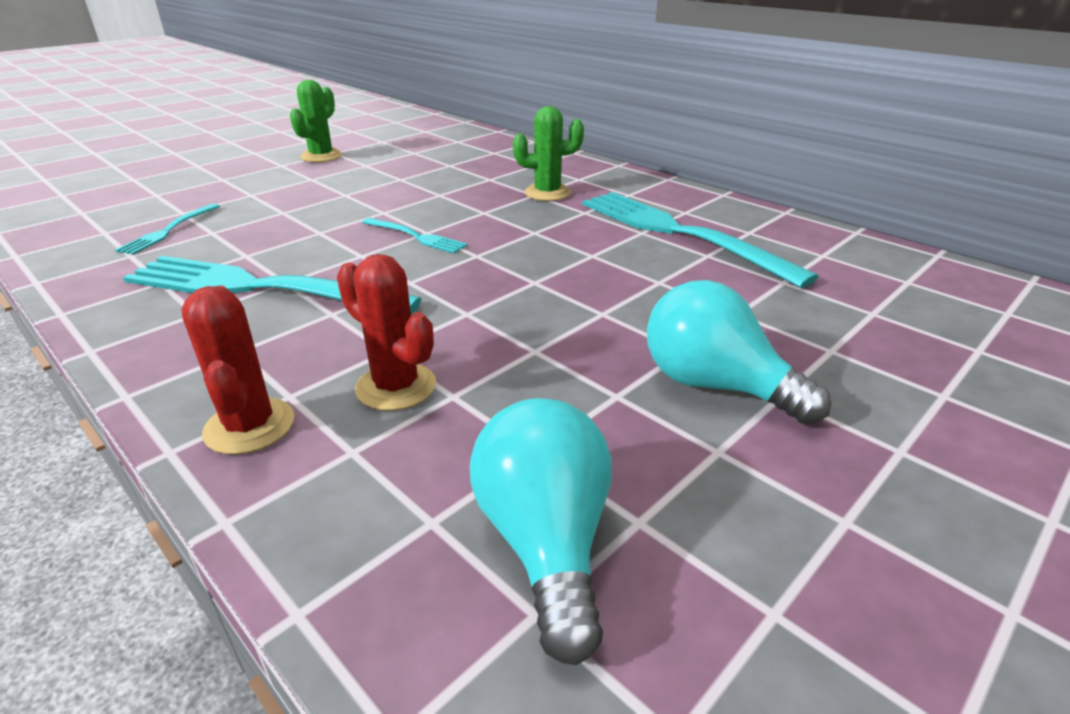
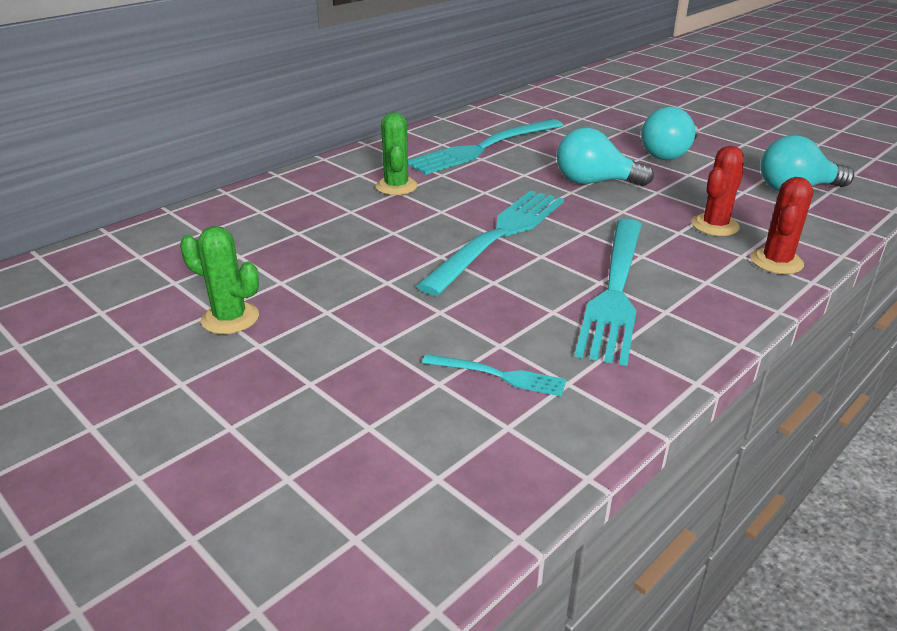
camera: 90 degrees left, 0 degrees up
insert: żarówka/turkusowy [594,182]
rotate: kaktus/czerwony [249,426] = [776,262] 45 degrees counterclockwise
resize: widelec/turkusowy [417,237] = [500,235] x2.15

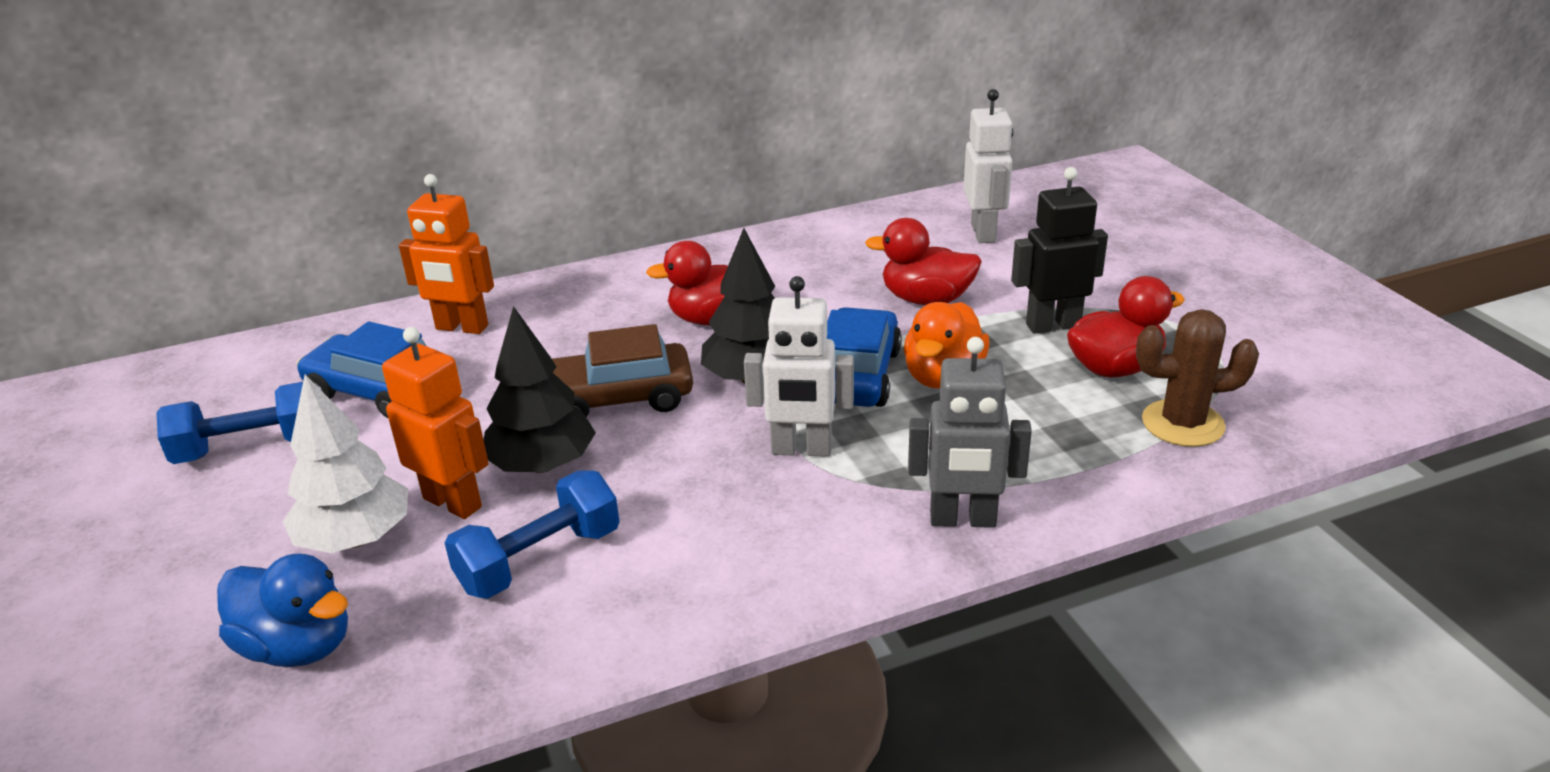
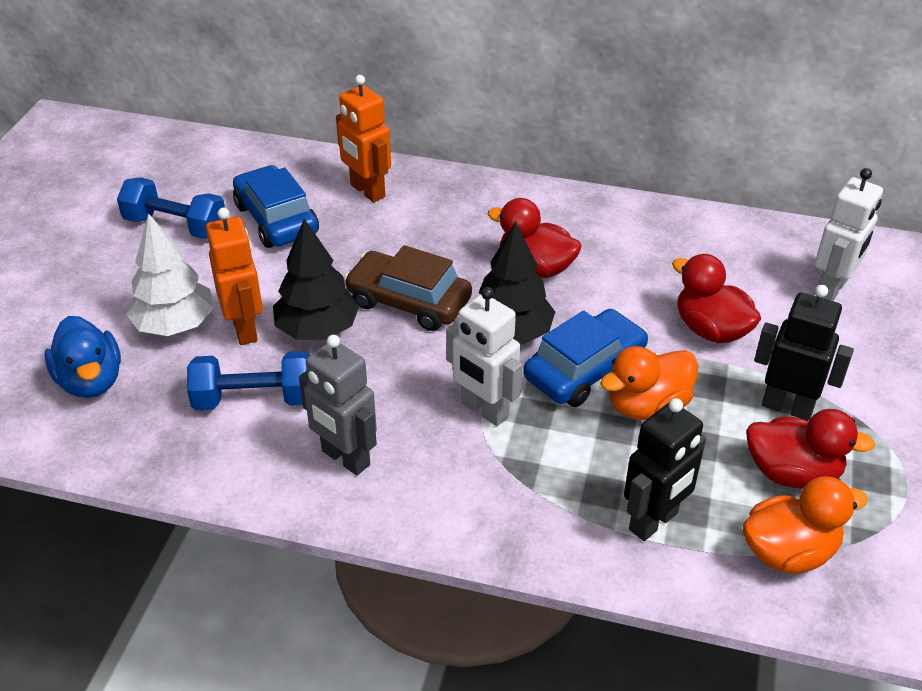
camera: 35 degrees right, 10 degrees up
insert: robot/czarny [654,522]
move: robot/szary [962,520] to [345,458]
replace: kaktus/brązowy [1182,424] to kaczka/pomarańczowy [788,552]

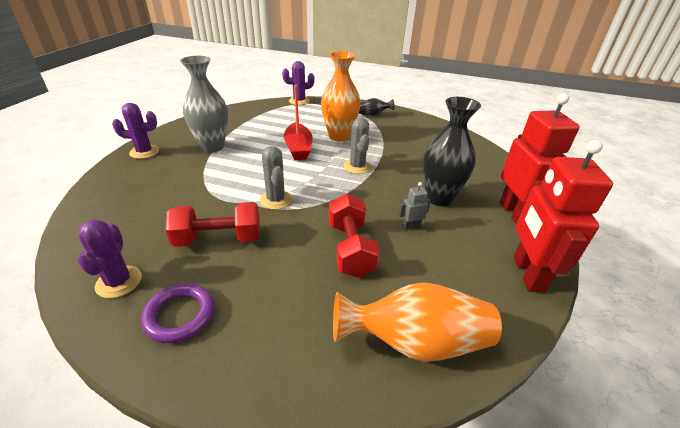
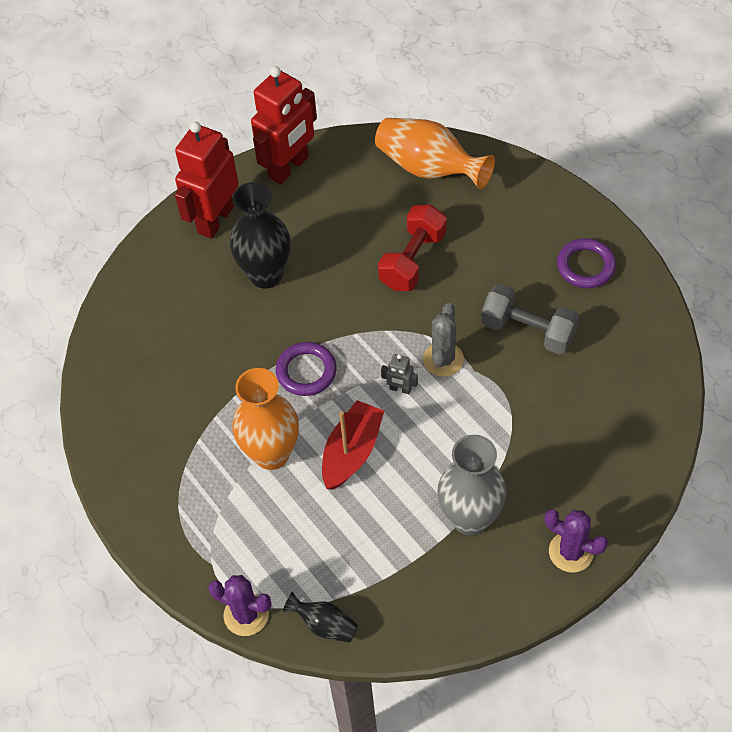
camera: 140 degrees left, 20 degrees up
delete: kaktus/fioletowy [119,282]
move: wazon/czarny [373,114] to [324,625]; robot/szary [411,226] to [400,389]
replace: kaktus/szary [357,167] to pierścień/fioletowy [306,371]
recolor: hantel/czerwony [218,239] to hantel/szary [528,331]

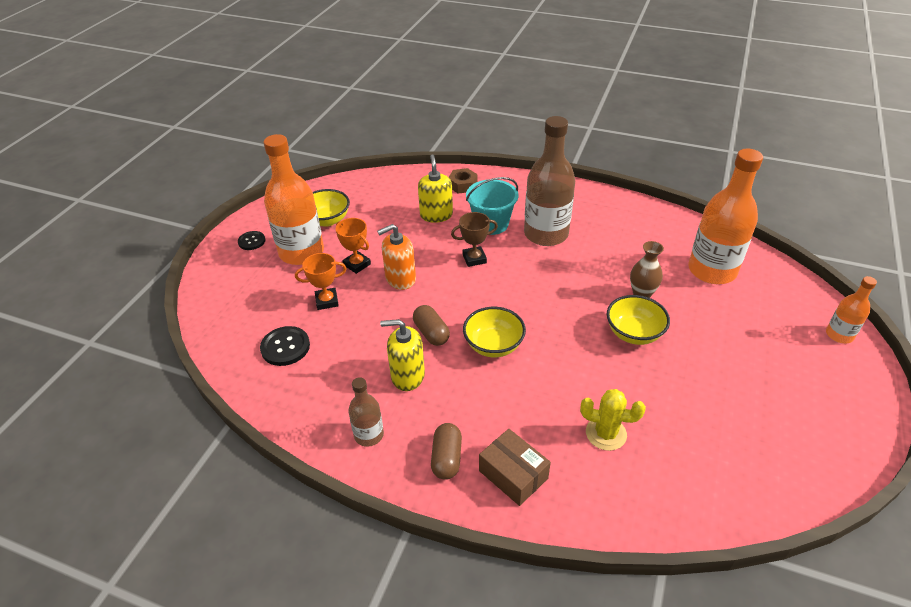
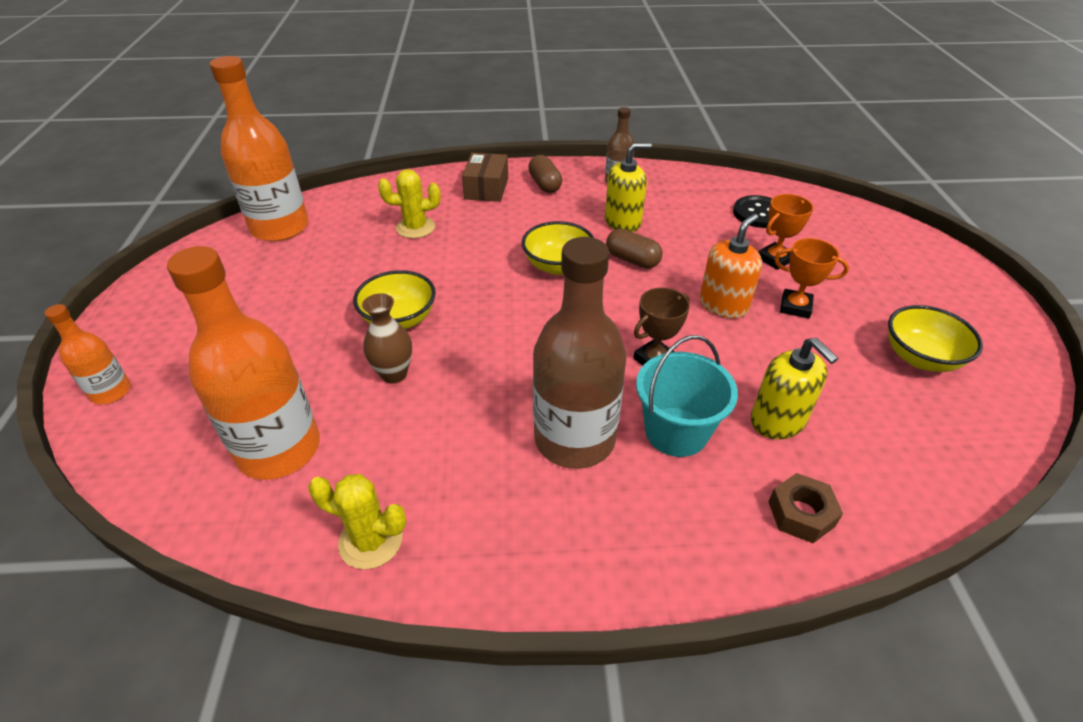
camera: 155 degrees right, 0 degrees up
delete: guzik/czarny [251,241]
insert: kaktus/żółty [370,541]
move: butelka/pomarańczowy [301,252] to [280,228]
rotate: pudełko/brązowy [513,474] = [486,188] 75 degrees clockwise

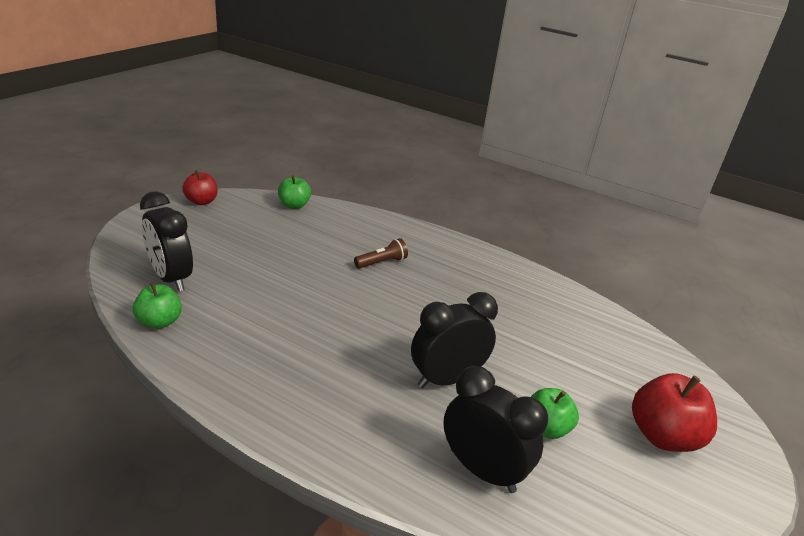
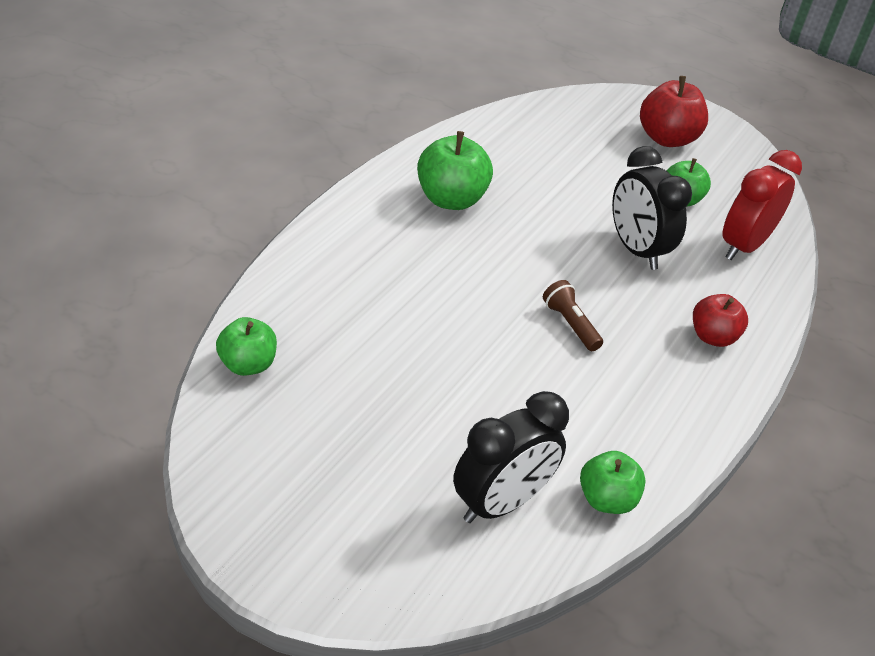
camera: 90 degrees left, 10 degrees up
insert: jabłko/zielony [450,199]
move: latarka/brązowy [382,262] to [570,324]; jabłko/czerwony [201,201] to [712,337]
recolor: budzik/czarny [482,470] to budzik/czerwony [743,246]

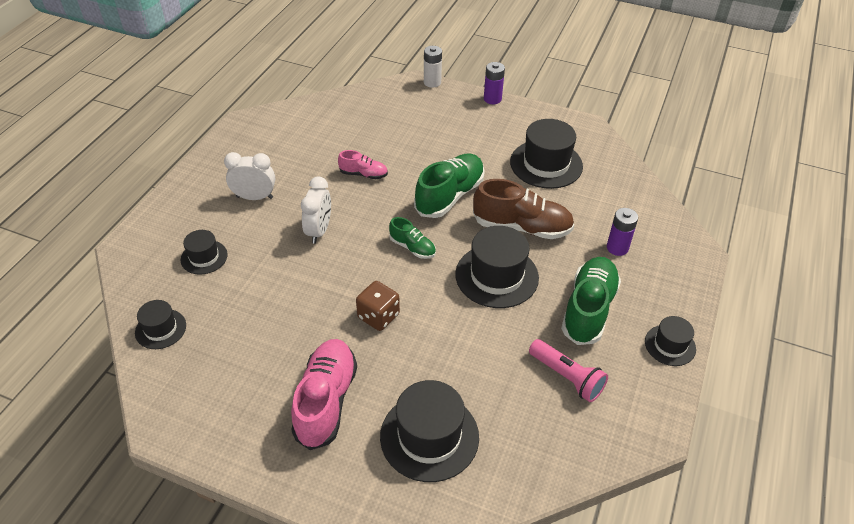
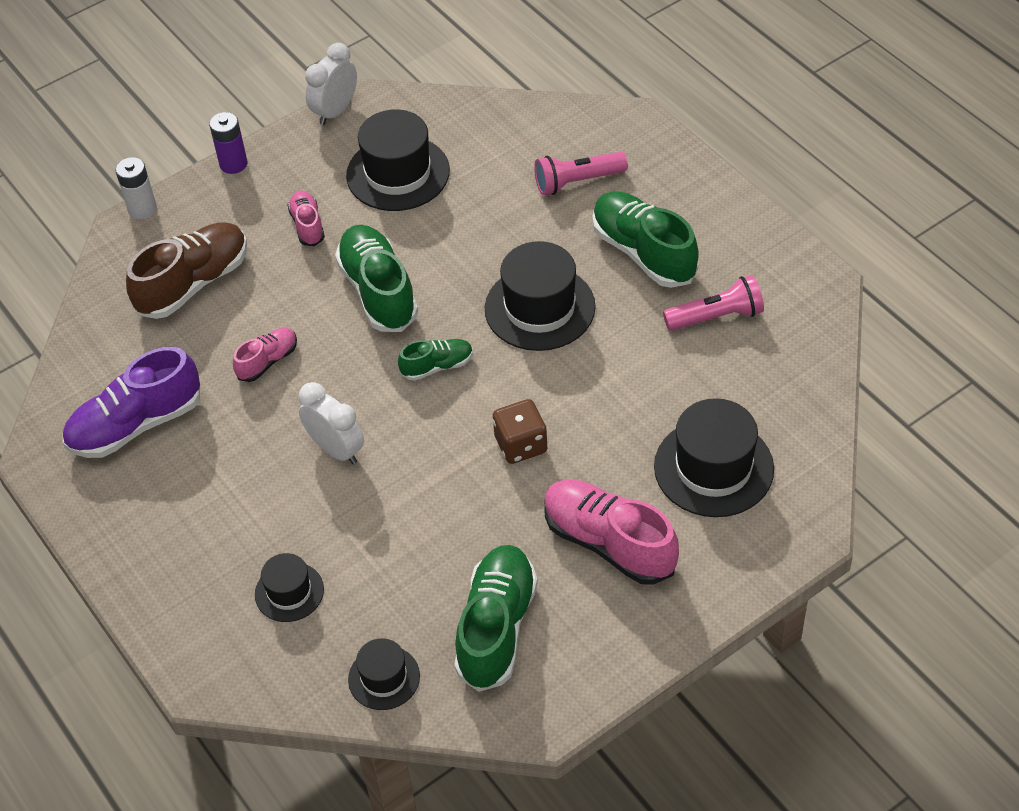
camera: 55 degrees left, 5 degrees up
delete: kapelusz/czarny [670,345]
insert: but/fioletowy [136,425]; but/różowy [307,225]; but/zielony [496,627]
move: but/brązowy [522,227] to [194,283]; budzik/biały [254,197] to [335,111]
replace: bateria/fioletowy [617,248] to latarka/różowy [577,182]

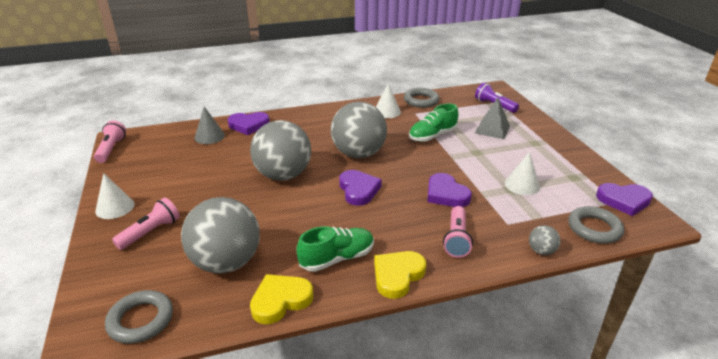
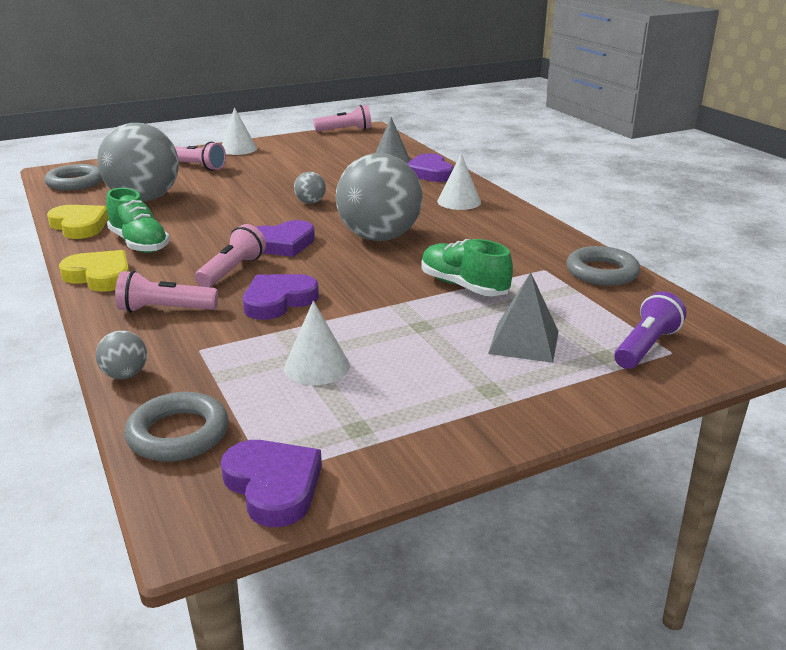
camera: 80 degrees right, 5 degrees down
insert: latarka/różowy [232,271]
move: stożek/biały [387,111] to [459,201]
rotate: serce/fioletowy [624,201] = [273,486] 150 degrees clockwise
resize: piłka/szary [283,175] = [310,202] x0.41

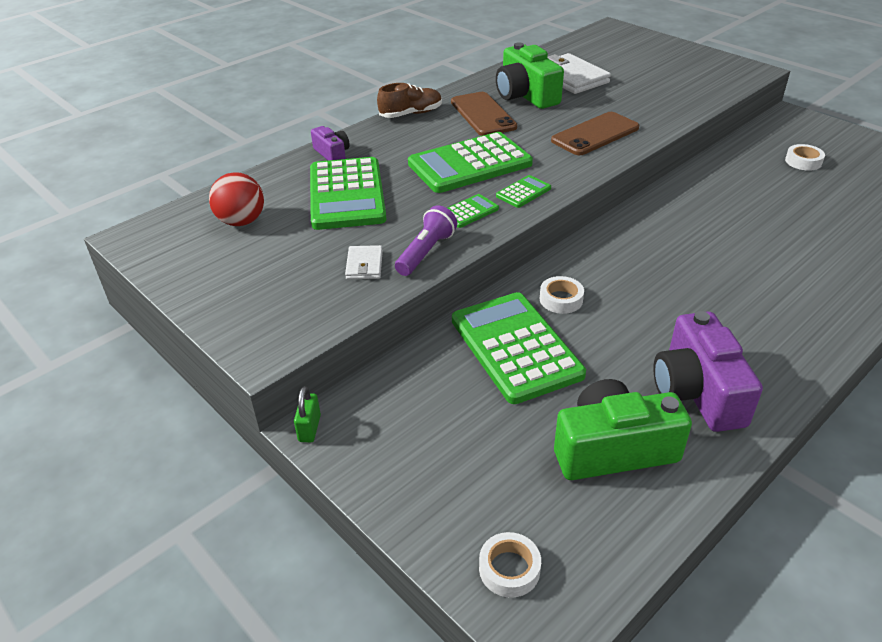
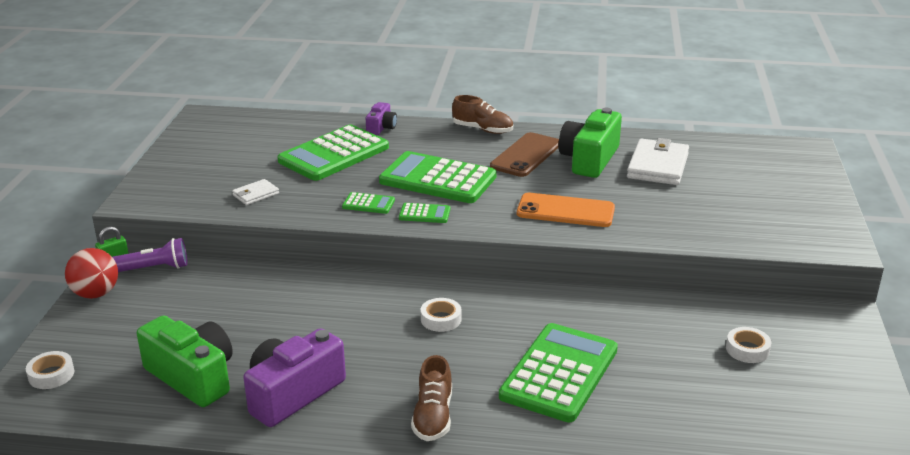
camera: 50 degrees right, 10 degrees down
insert: but/brązowy [433,416]
move: piłka/czerwony [241,221] to [96,294]; latarka/fioletowy [426,252] to [154,268]; taśma klejąca/biały [561,299] to [441,319]; kalkulator/zielony [515,347] to [559,373]
recolor: telefon/brązowy [595,134] to telefon/pomarańczowy [565,211]

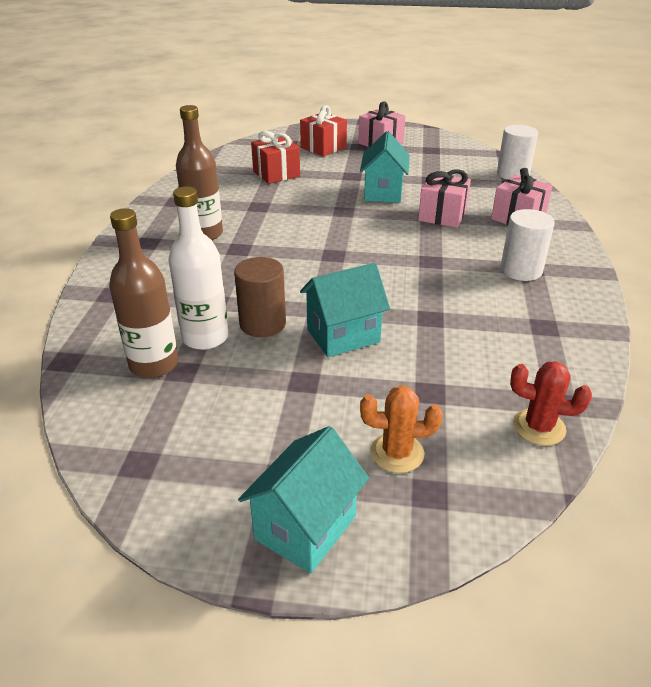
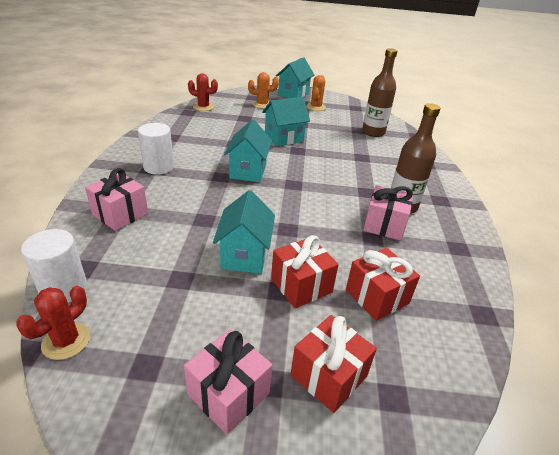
camera: 175 degrees right, 0 degrees up
delete: butelka/biały [205,337]; walec/brązowy [262,324]
insert: kaktus/czerwony [66,341]; domek/turkusowy [248,171]; prezent/czerwony [301,285]; kaktus/pomarańczowy [316,107]
move: prezent/różowy [442,215] to [384,225]

